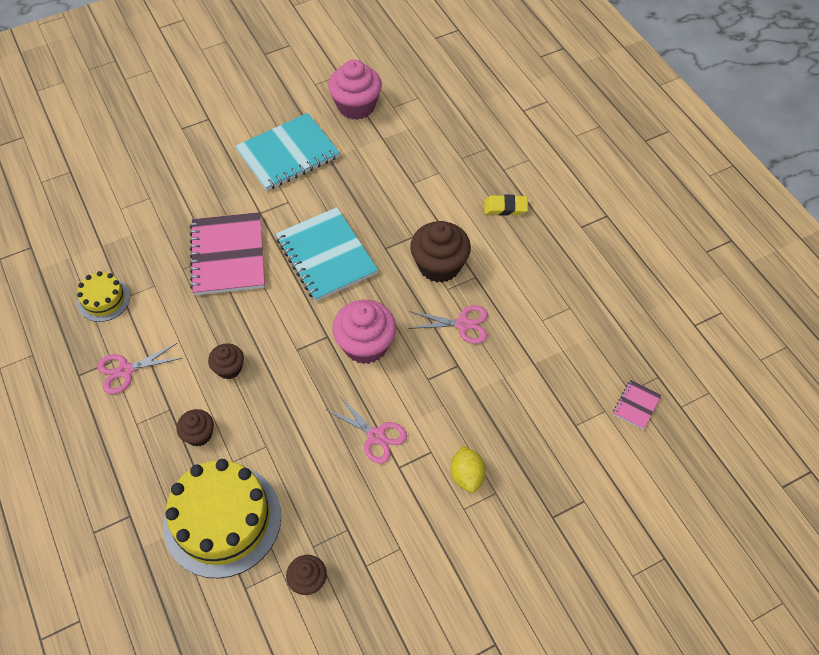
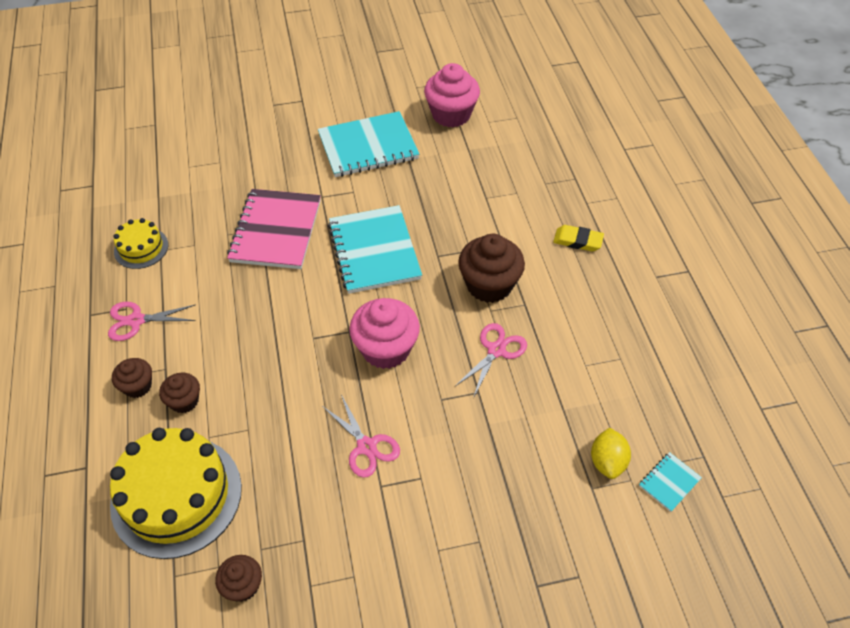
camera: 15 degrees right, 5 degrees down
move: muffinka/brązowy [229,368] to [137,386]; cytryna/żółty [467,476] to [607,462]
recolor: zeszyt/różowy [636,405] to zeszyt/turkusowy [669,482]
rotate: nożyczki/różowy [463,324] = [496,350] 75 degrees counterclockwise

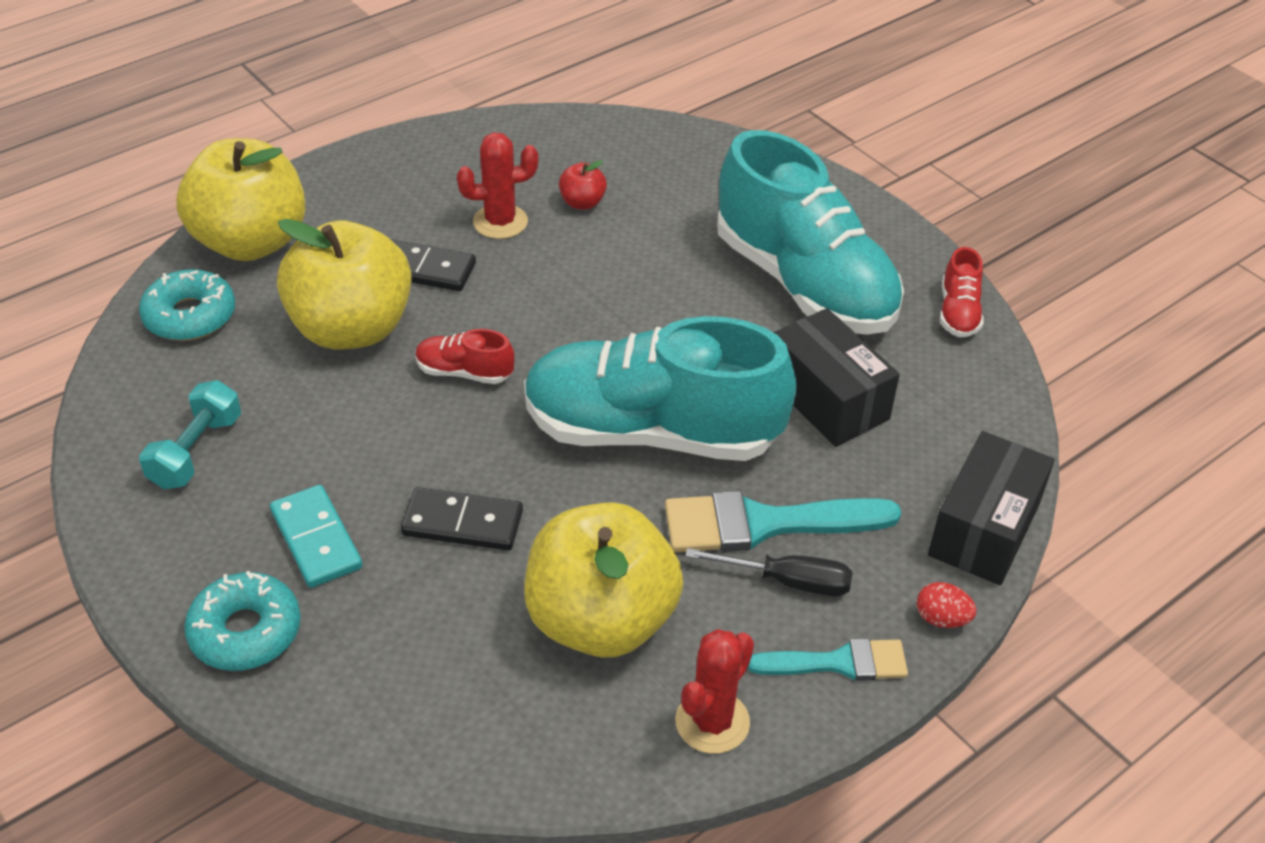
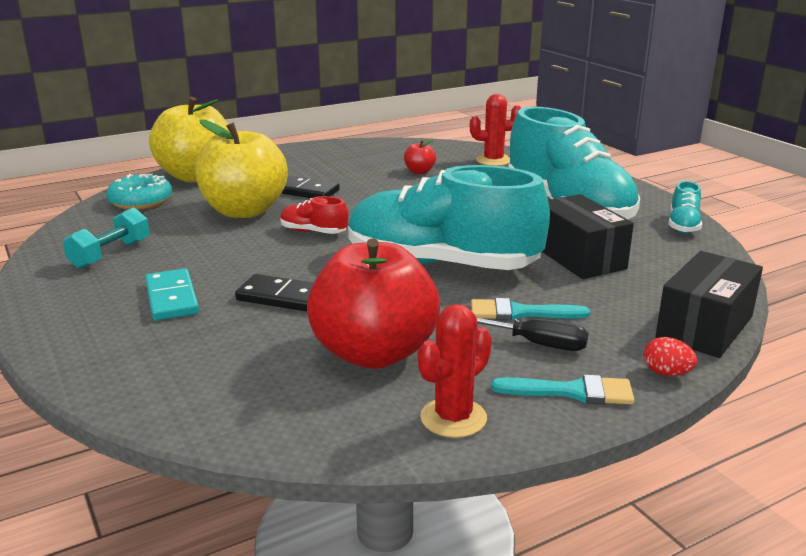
camera: 10 degrees right, 20 degrees down
delete: donut/turkusowy [245,631]
move: kaktus/czerwony [500,222] to [493,160]
recolor: jabłko/żółty [601,620] to jabłko/czerwony [374,353]; but/czerwony [958,312] to but/turkusowy [683,225]
resize: pędzel/turkusowy [764,524] = [520,313] x0.62

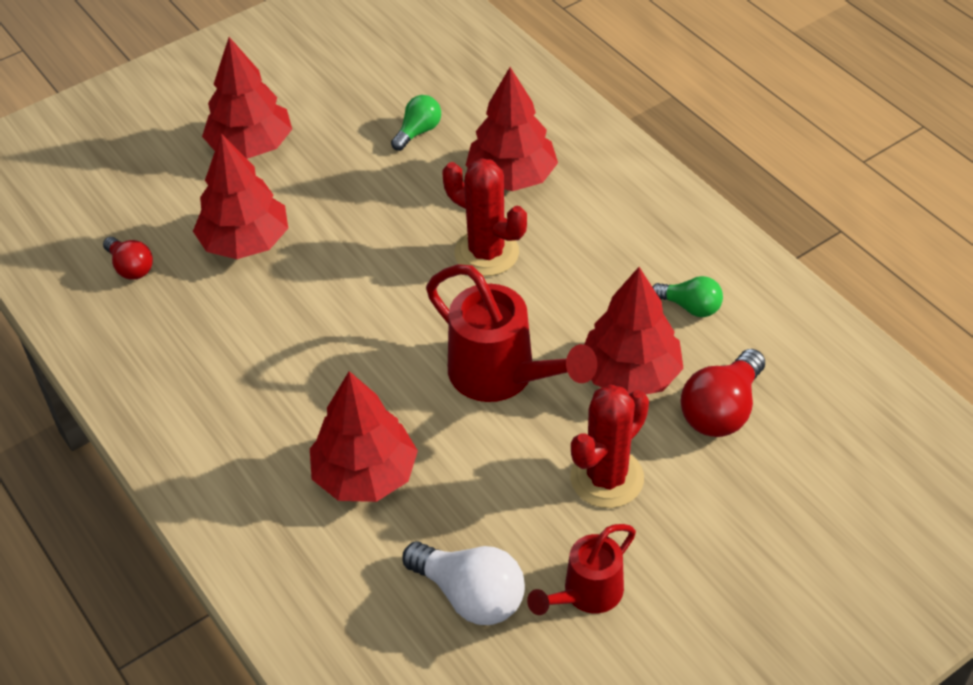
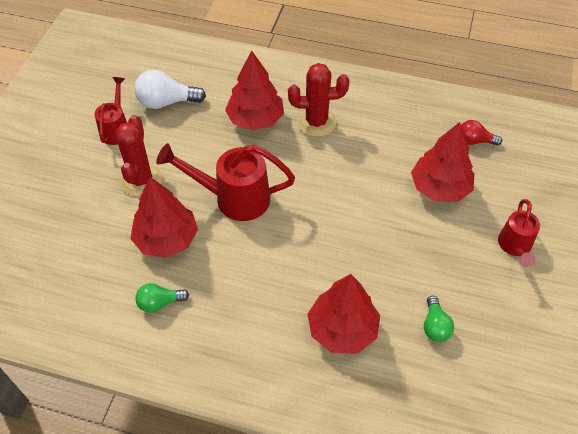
camera: 140 degrees right, 5 degrees up
delete: żarówka/czerwony [721,410]
move: kaktus/czerwony [486,253] to [316,122]
replace: drzewko/czerwony [251,146] to konewka/czerwony [515,247]

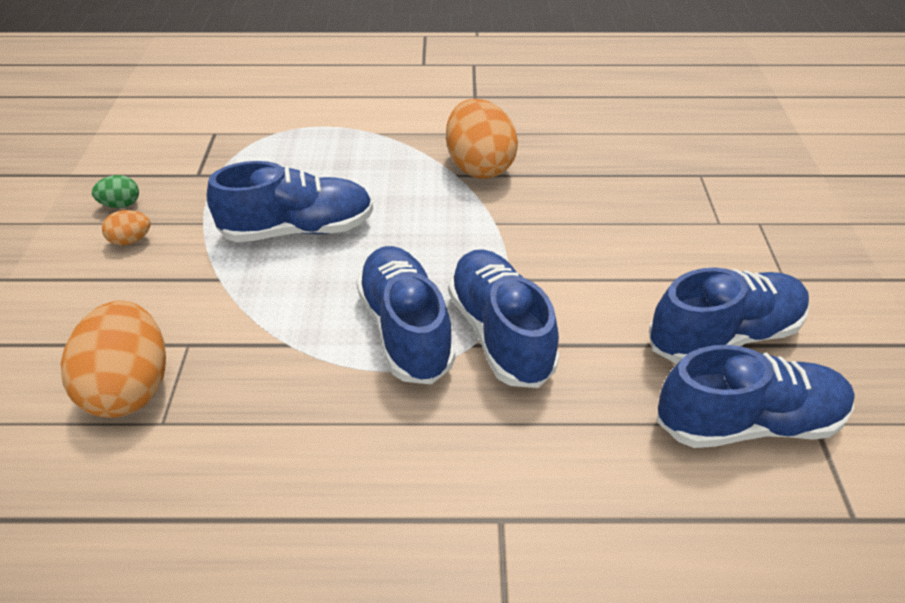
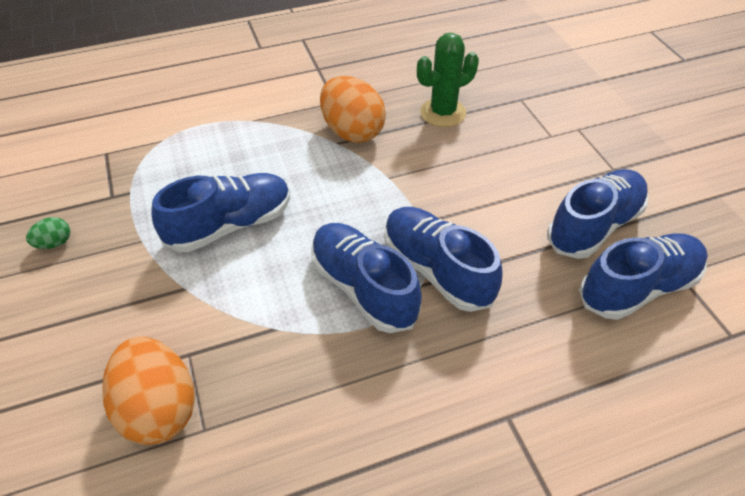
camera: 20 degrees left, 5 degrees up
delete: jajko/pomarańczowy [131,240]
insert: kaktus/zielony [443,113]

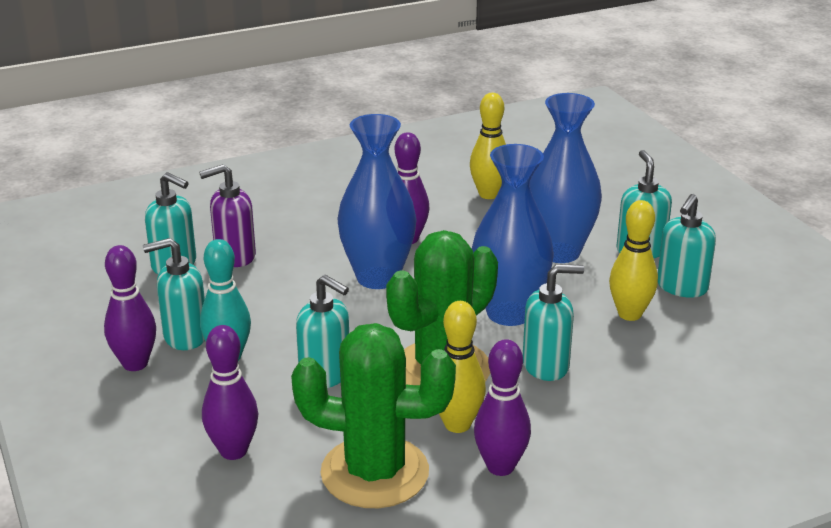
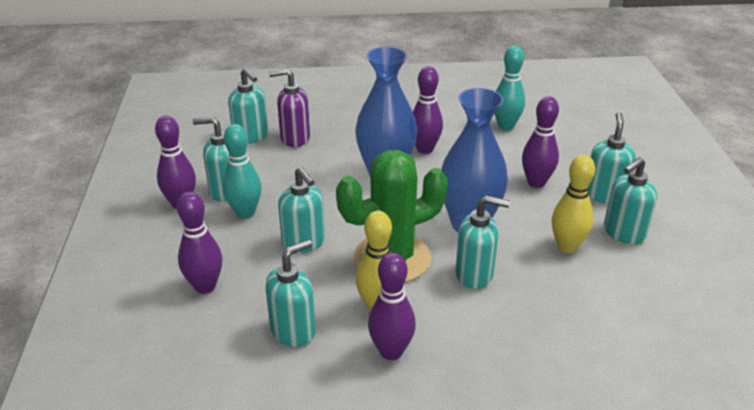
camera: 20 degrees right, 5 degrees up
replace: kaktus/zielony [375,472] to dozownik mydła/turkusowy [293,330]; wazon/niebieski [559,252] to kręgiel/fioletowy [536,182]
recolor: kręgiel/żółty [489,194] to kręgiel/turkusowy [506,126]

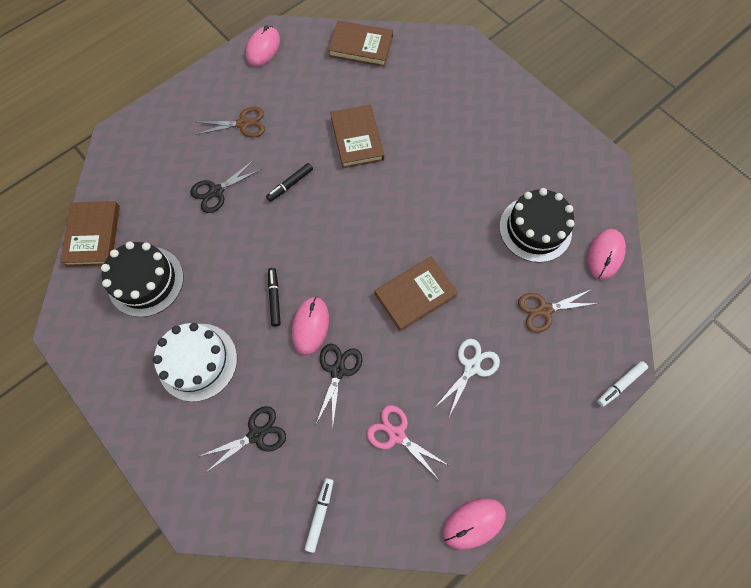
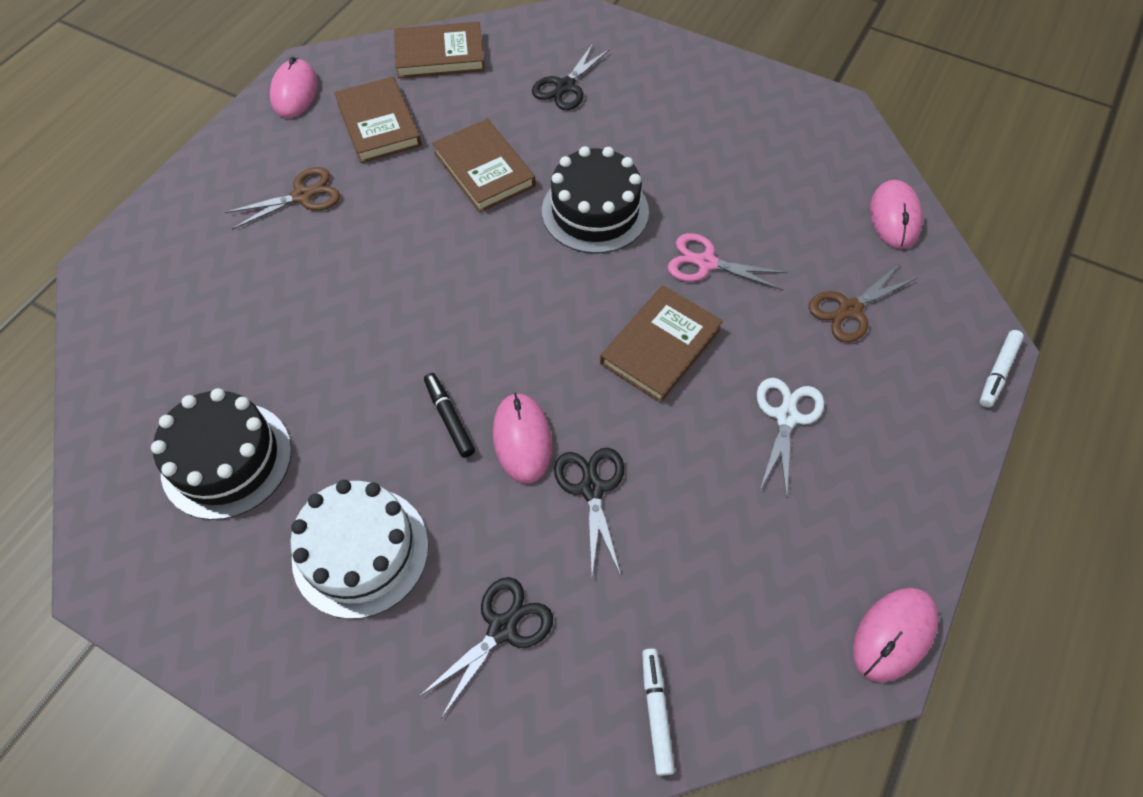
camera: 20 degrees left, 10 degrees down
delete: flamaster/czarny [290,184]
move: książka/brązowy [93,235] to [379,124]; nożyczki/czarny [216,191] to [565,86]; tort/czarny [535,229] to [595,211]; nożyczki/różowy [396,435] to [706,263]

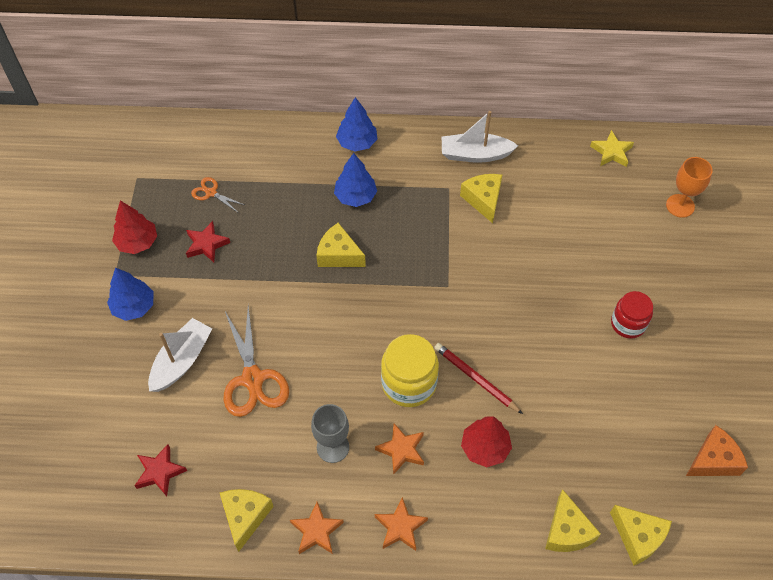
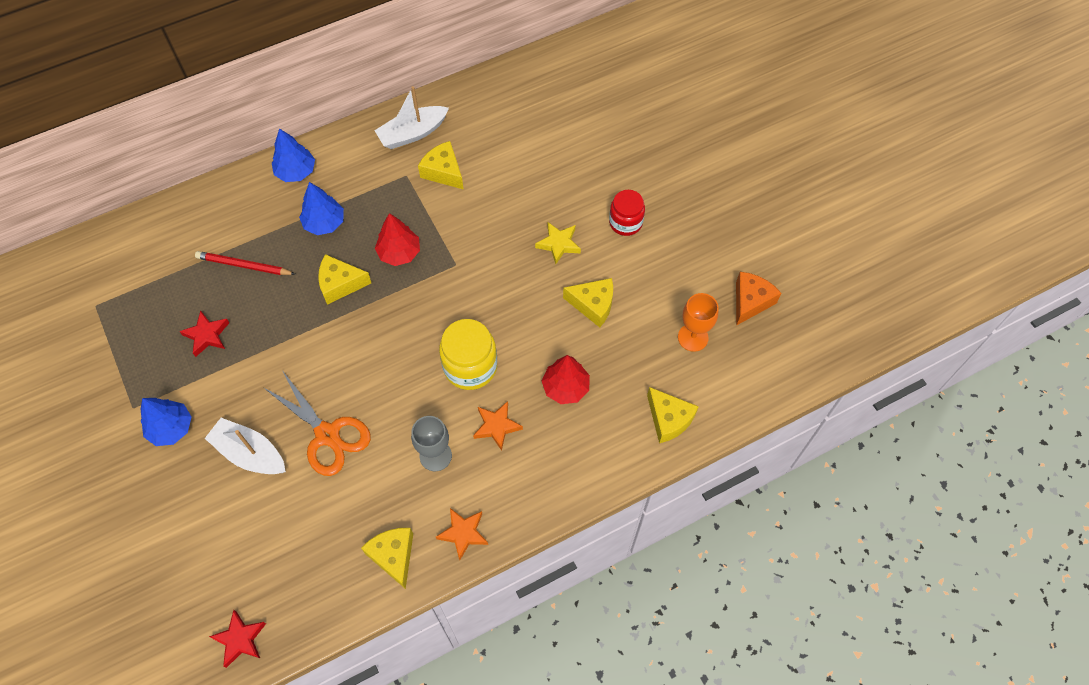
camera: 30 degrees left, 5 degrees up
delete: nożyczki/pomarańczowy [211,193]; gwiazda/pomarańczowy [400,527]
move: ołówek/czerwony [476,379] to [244,265]; gwiazda/czerwony [160,472] to [240,639]; drzewko/czerwony [137,242] to [399,253]; gwiazda/żółty [611,152] to [558,244]; ser/żółty [638,537] to [593,305]; kielich/pomarańczowy [680,206] to [693,337]
rotate: łódka/biały [182,361] = [250,453] 60 degrees counterclockwise

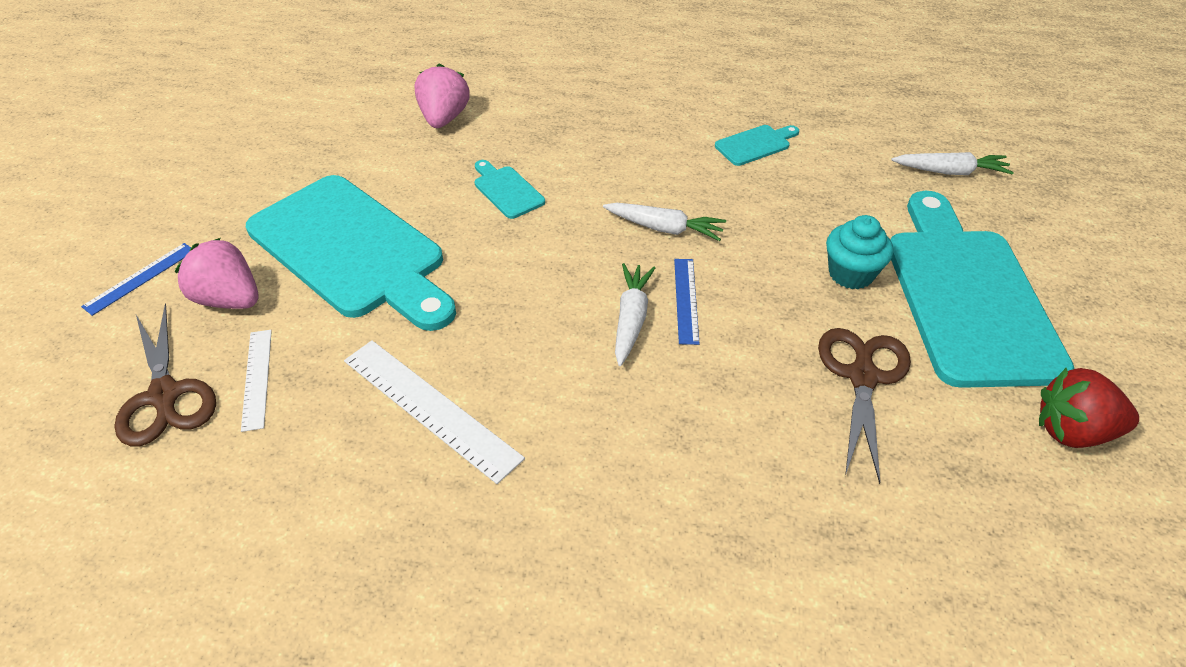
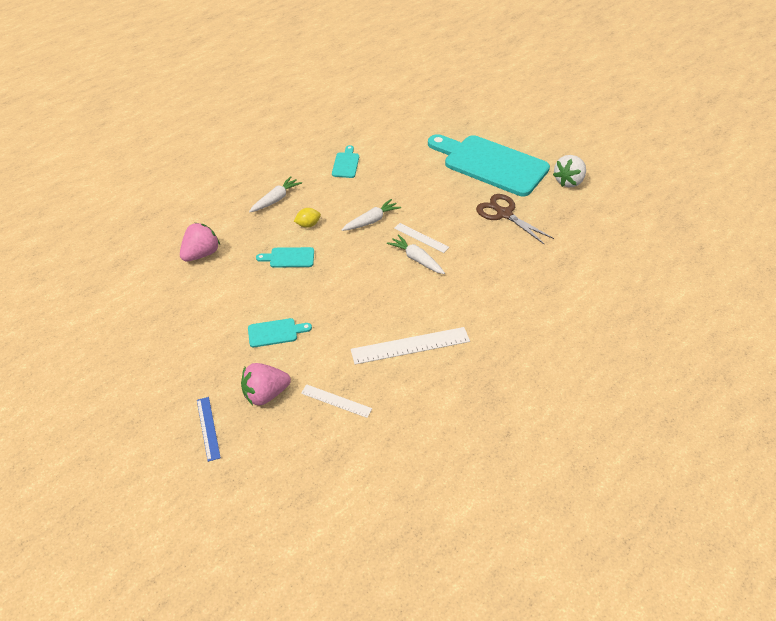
camera: 55 degrees left, 0 degrees up
delete: nożyczki/brązowy [165,396]; muffinka/turkusowy [850,274]
insert: cytryna/żółty [308,225]
move: marchewka/biały [950,172] to [276,199]
recolor: linijka/niebieski [686,300] to linijka/biały [421,237]; truskawka/czerwony [1072,431] to truskawka/biały [568,181]
rotate: truskawka/różowy [444,118] = [201,254] 90 degrees clockwise
resize: deska do krojenia/turkusowy [352,250] = [275,332] x0.40

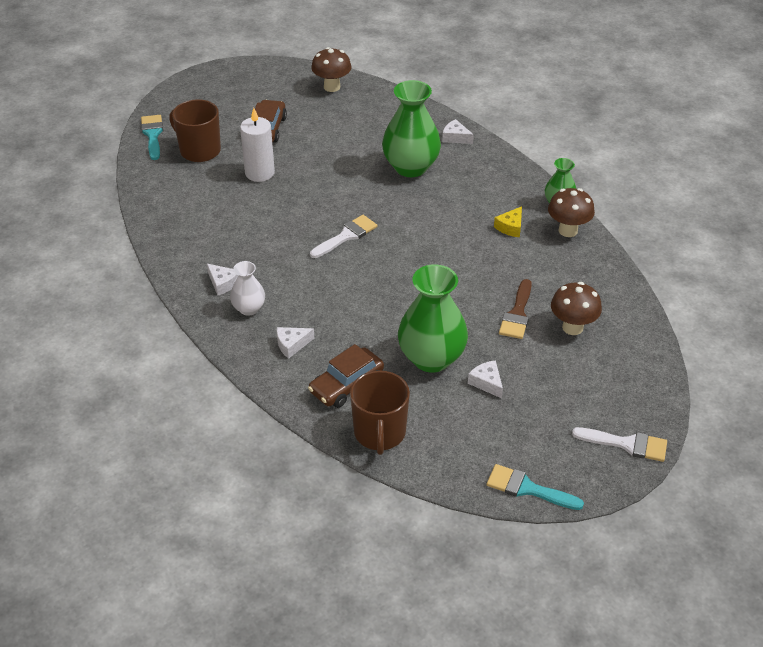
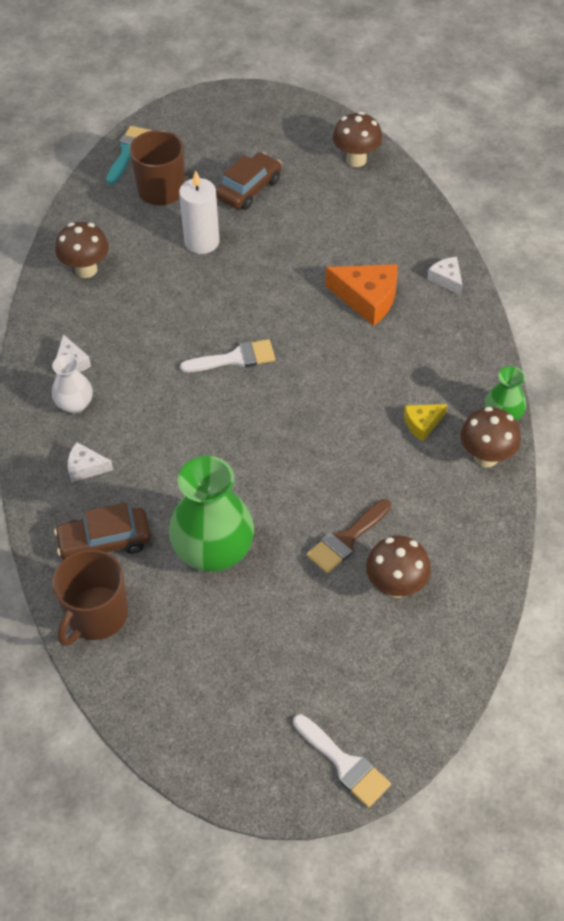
camera: 30 degrees right, 10 degrees up
delete: ser/biały [486,382]; pędzel/turkusowy [527,488]
insert: grzyb/brązowy [86,269]
replace: wazon/zielony [410,167] to ser/pomarańczowy [367,298]

